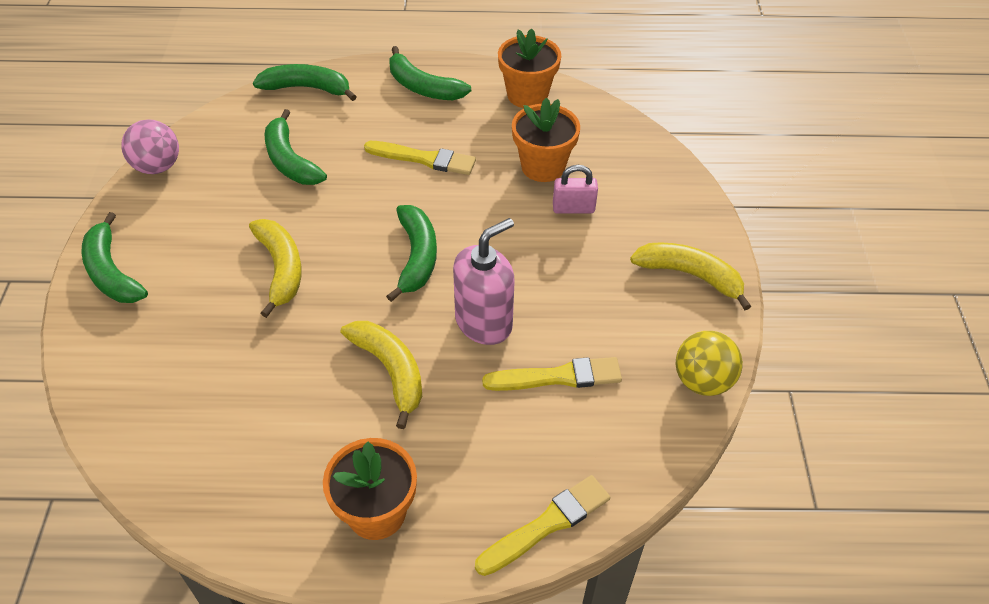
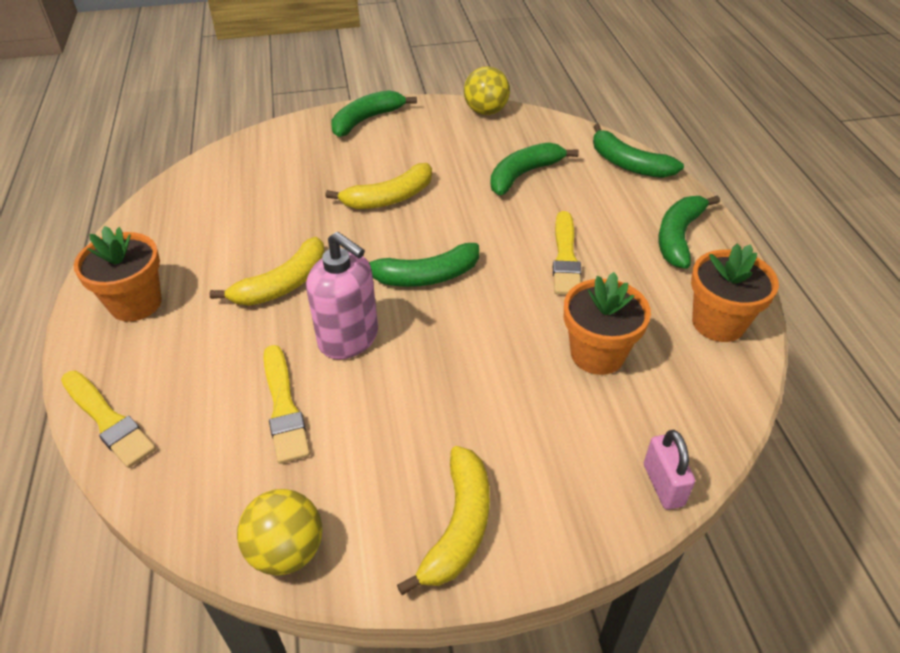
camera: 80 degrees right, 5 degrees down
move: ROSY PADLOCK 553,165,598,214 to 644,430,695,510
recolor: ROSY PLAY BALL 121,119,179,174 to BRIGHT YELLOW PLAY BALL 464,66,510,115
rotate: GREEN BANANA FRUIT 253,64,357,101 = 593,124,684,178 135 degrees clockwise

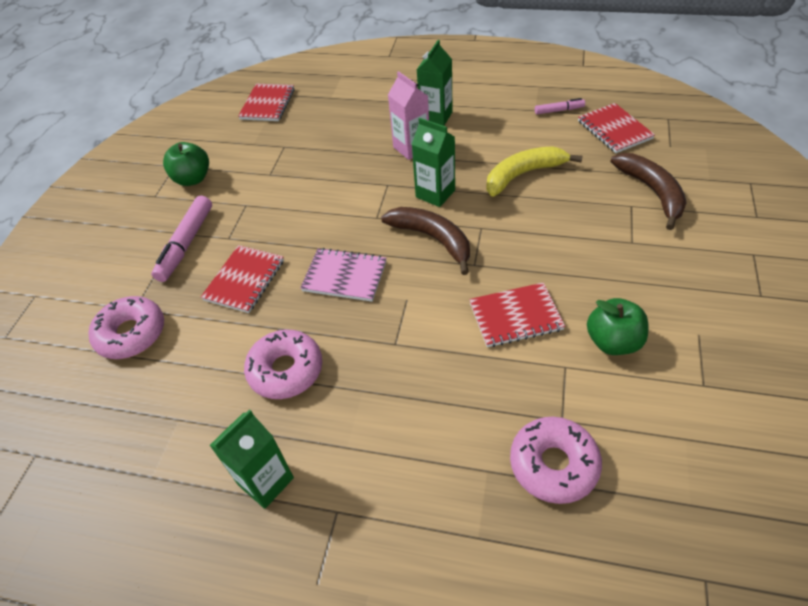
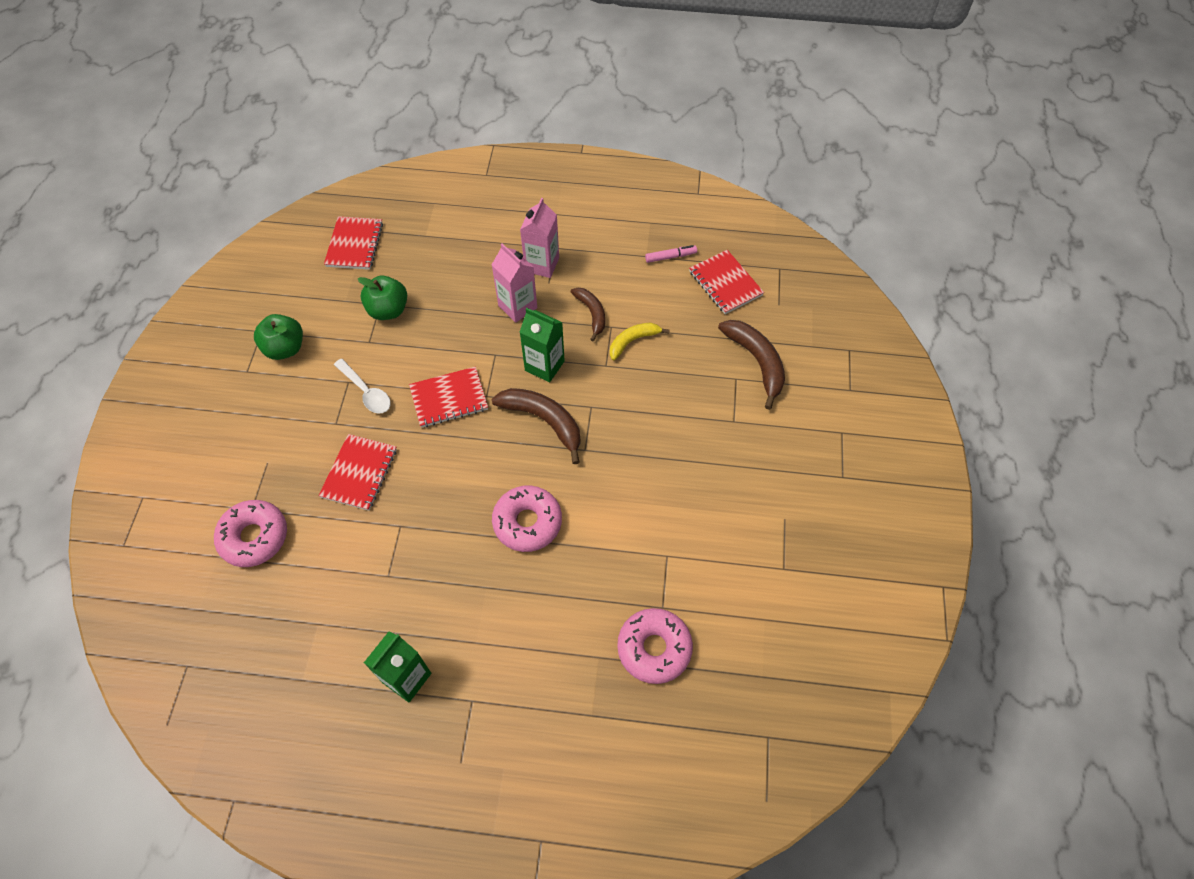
camera: 10 degrees left, 10 degrees up
delete: ROSY MARKER PEN 151,196,212,282; ROSY NOTEPAD 300,248,386,302
insert: PURE WHITE SPOON 334,359,391,414; RUSSET BANANA FRUIT 571,288,605,341
move: ROSY DONUT 244,330,322,399 to 492,485,562,552; CRIMSON NOTEPAD 469,282,565,347 to 409,367,488,428; GREEN APPLE 587,298,648,355 to 358,276,407,320
recolor: GREEN CARTON 417,40,453,126 to ROSY CARTON 520,198,559,278
resize: BRIGHT YELLOW BANANA FRUIT 486,146,583,197 = 610,323,670,361 x0.63

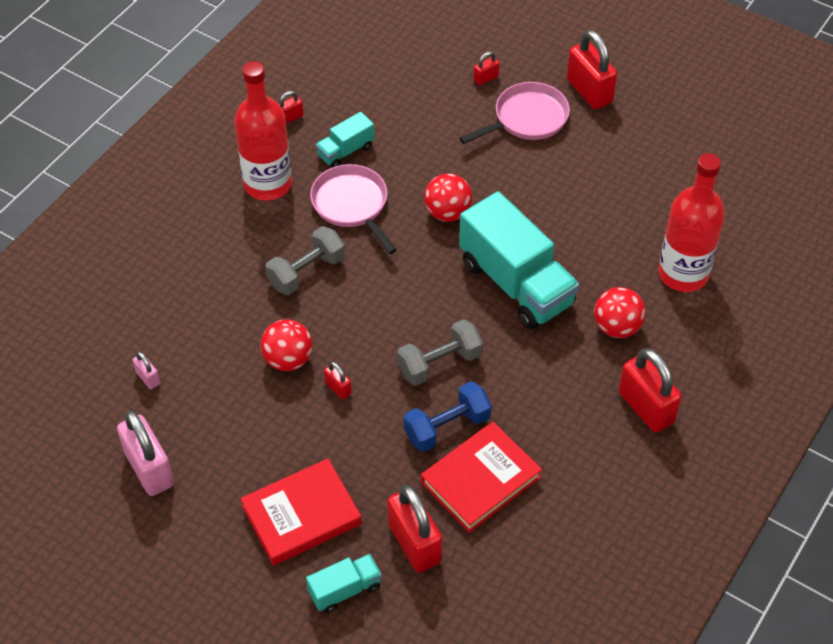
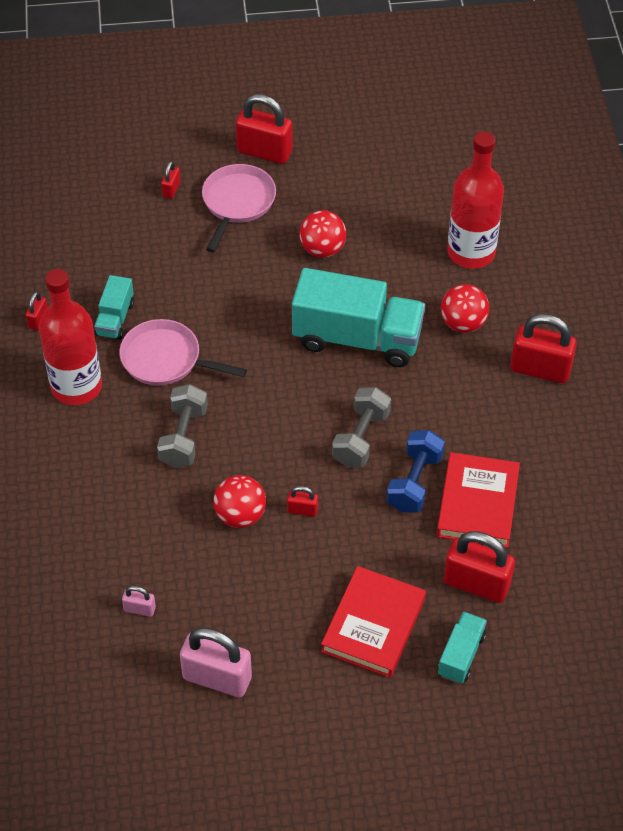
camera: 40 degrees left, 0 degrees up
move: CRIMSON PLAY BALL 424,173,472,222 to 299,210,346,258

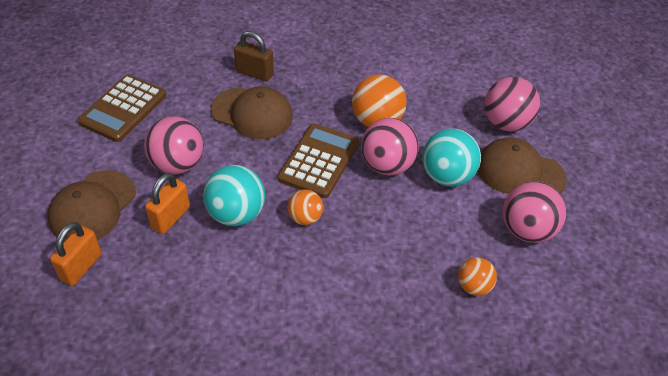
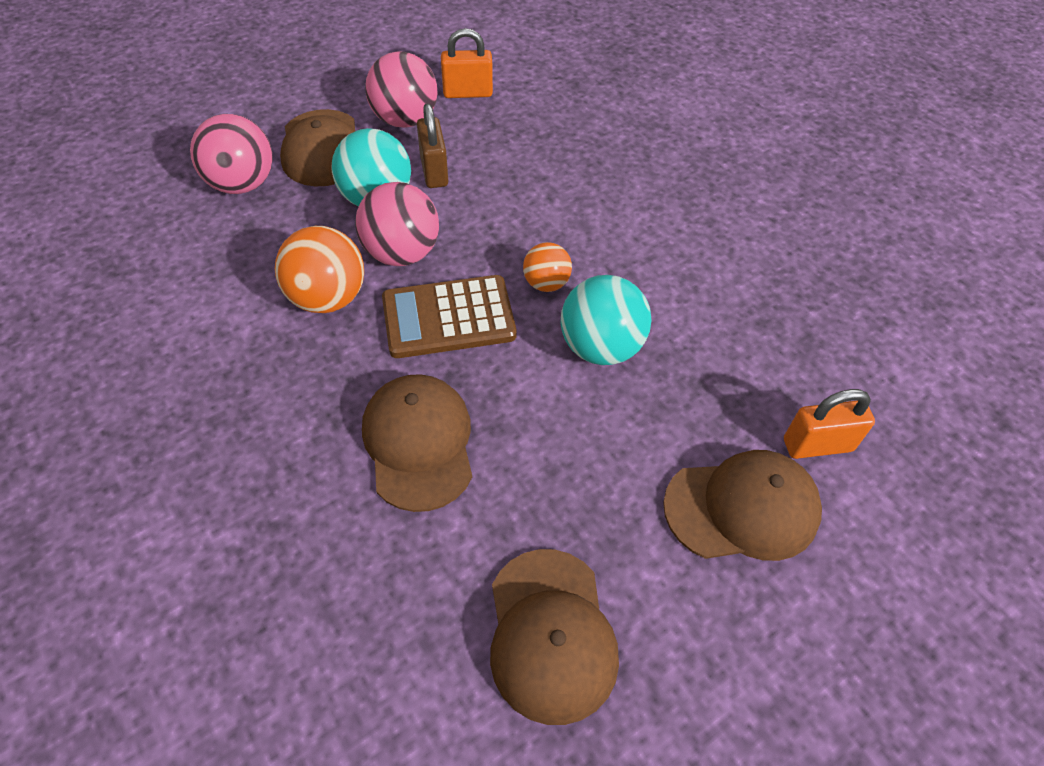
camera: 125 degrees left, 5 degrees up
delete: ROSY PLAY BALL 144,116,204,175; ORANGE-COLOURED PLAY BALL 458,257,497,296
move: ORANGE-COLOURED PADLOCK 145,173,190,234 to 441,28,493,98; RUSSET PADLOCK 234,31,274,82 to 417,104,448,188
replace: RUSSET CALCULATOR 78,75,166,142 to RUSSET CAP 490,549,619,725

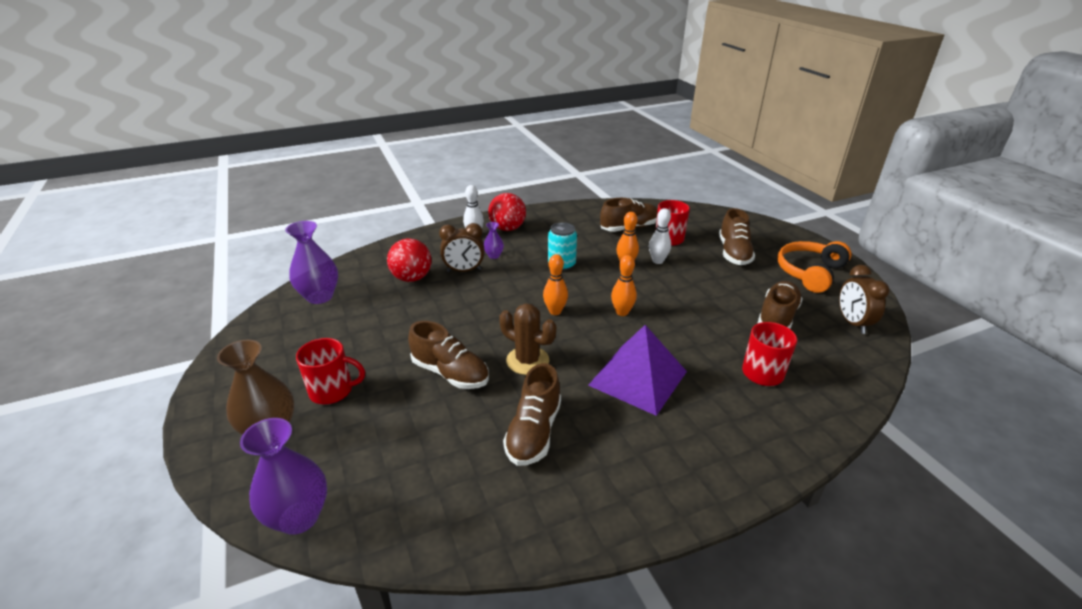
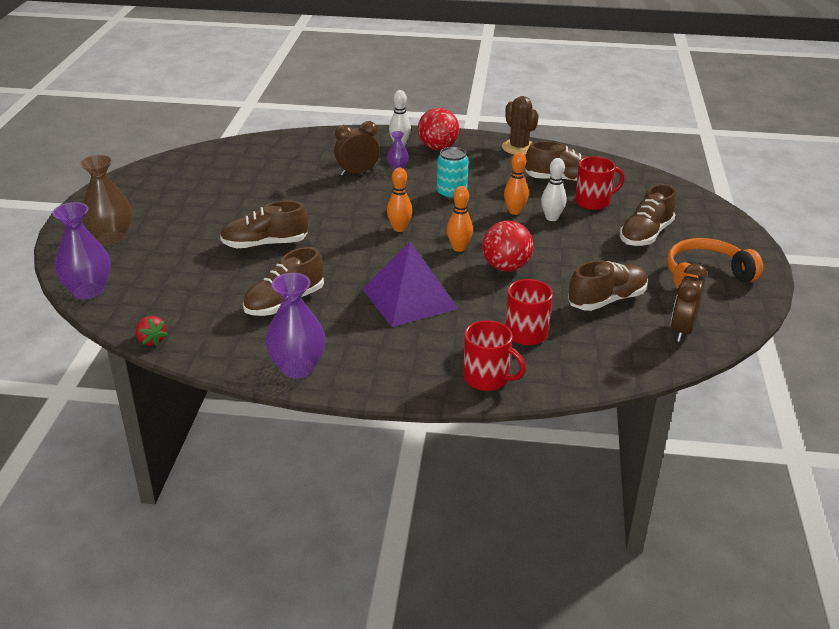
camera: 30 degrees right, 0 degrees up
insert: CRIMSON STRAWBERRY 136,316,168,346
move: PURPLE VASE 285,221,338,304 to 265,273,326,379; CRIMSON MUG 296,338,365,404 to 463,320,526,391; CRIMSON PLAY BALL 387,239,432,282 to 482,221,533,271; RUSSET PRICKLY PLANT 499,303,556,375 to 502,96,539,155
rotate: RUSSET LACE-UP SHOE 408,321,489,389 = 220,200,308,249 105 degrees clockwise; RUSSET BEDSIDE CLOCK 439,223,485,272 = 334,121,380,176 135 degrees clockwise

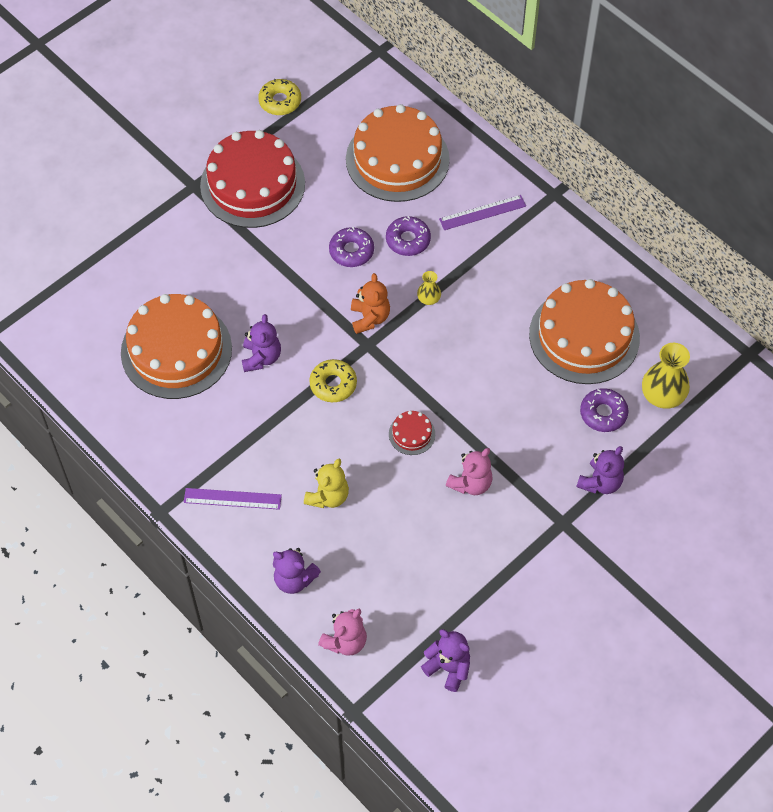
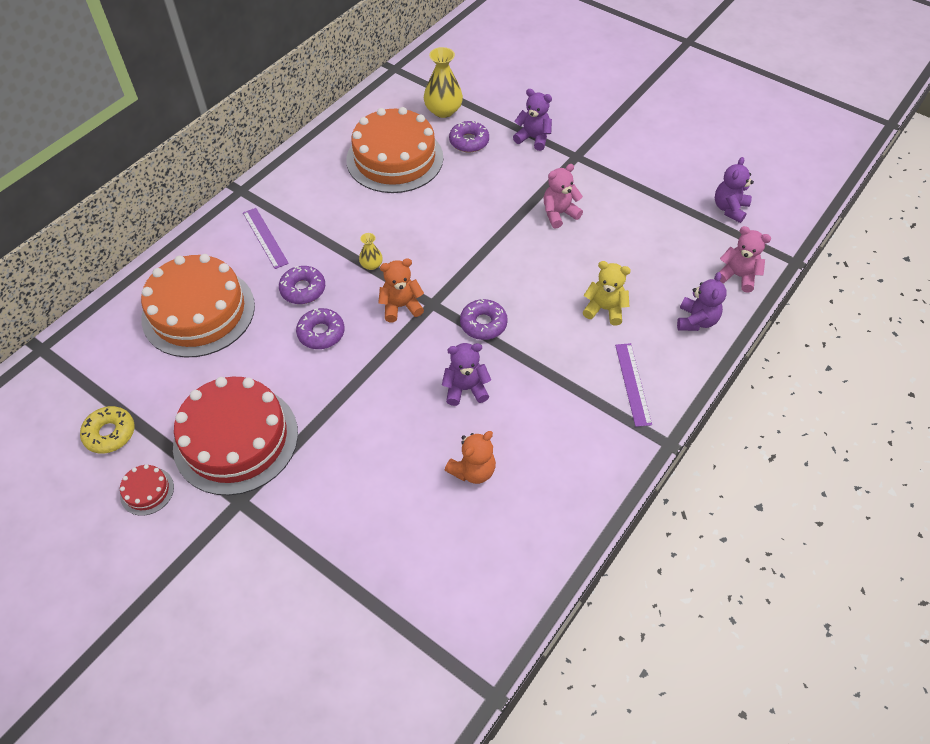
camera: 100 degrees left, 5 degrees down
move: CRIMSON LAYER CAKE 389,411,435,455 to 120,464,174,516
replace: ORANGE-COLOURED LAYER CAKE 121,294,232,399 to ORANGE-COLOURED TEDDY BEAR 445,431,496,484
recolor: BRIGHT YELLOW DONUT 309,359,357,402 to PURPLE DONUT 460,299,508,340
rotate: ROSY TEDDY BEAR 446,448,493,495 = 544,164,583,229 60 degrees counterclockwise

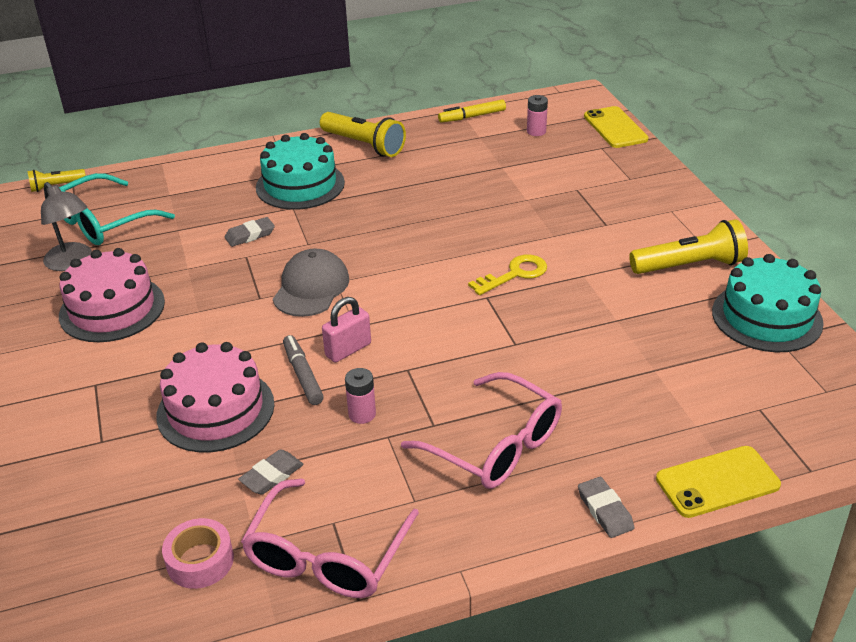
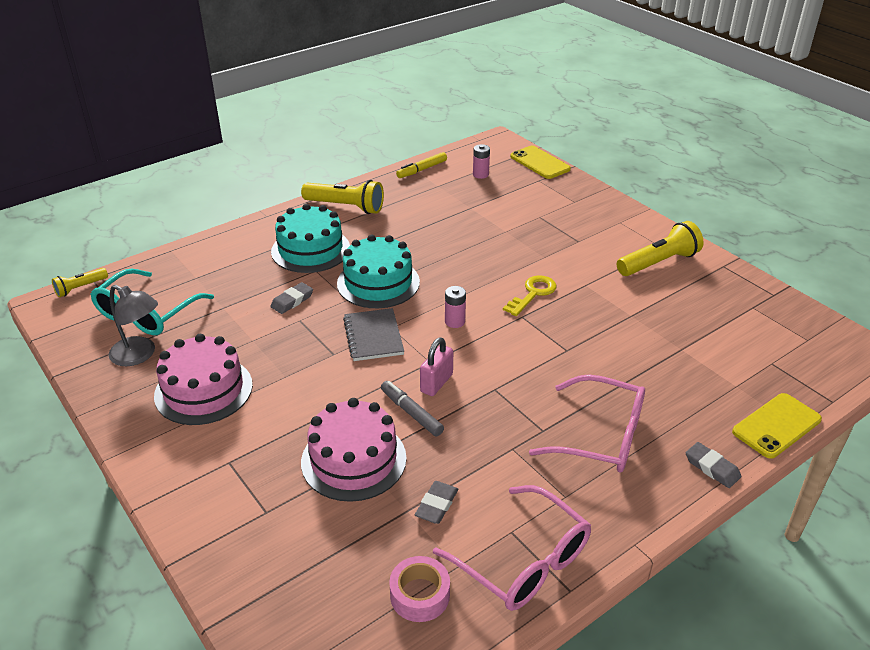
camera: 20 degrees left, 0 degrees up
move: ROSY BATTERY 345,368,376,424 to 445,286,466,328; TURQUOISE LAYER CAKE 712,254,824,352 to 337,234,420,308
replace: GREY CAP 273,249,349,317 to GREY NOTEPAD 343,308,404,361
rotate: ROSY EYEGLASSES 241,478,419,598 = 433,485,591,611 45 degrees counterclockwise

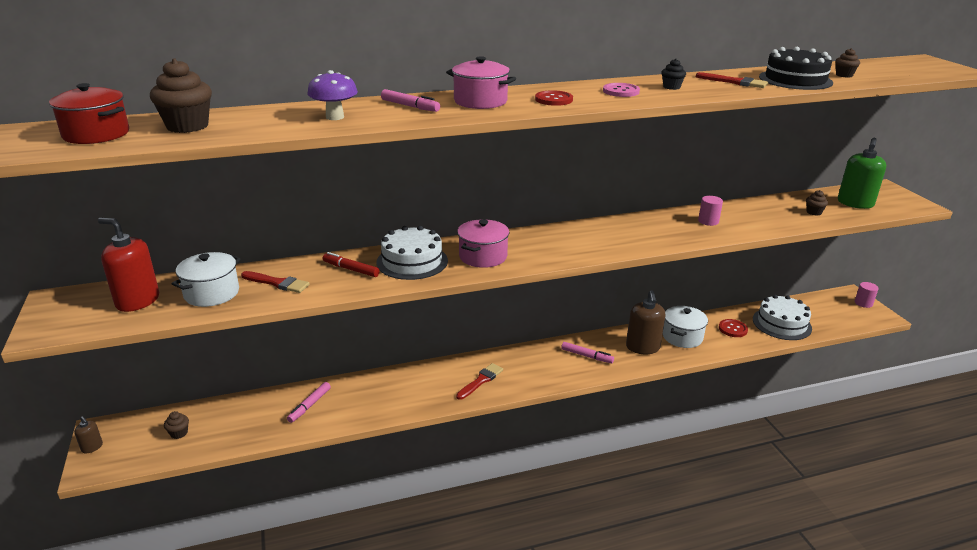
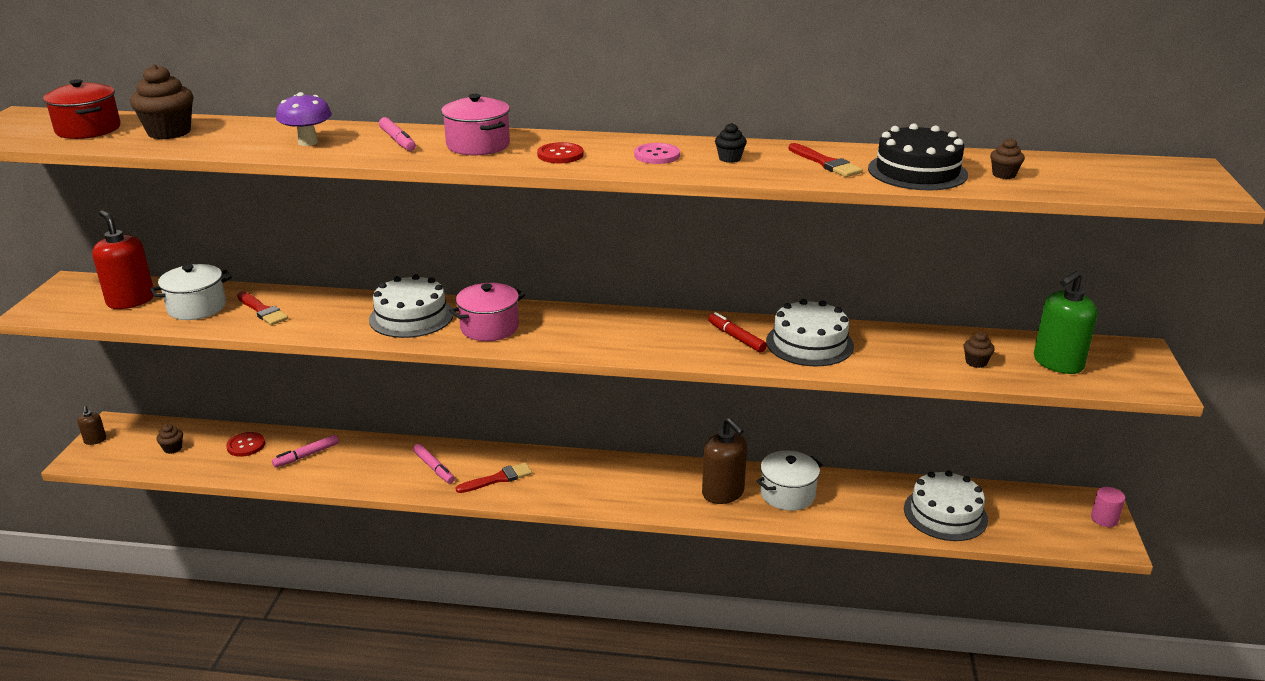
camera: 25 degrees right, 0 degrees up
move: CRIMSON MARKER PEN 323,252,380,277 to 708,312,767,353; ROSY MARKER PEN 561,342,614,363 to 413,444,455,484; CRIMSON BUTTON 719,319,748,337 to 226,432,265,457
replace: ROSY CYLINDER SHAPE 698,196,723,226 to PURE WHITE LAYER CAKE 766,299,854,367
rotate: RUSSET SOAP DISPENSER 626,290,665,354 = 702,418,747,504 60 degrees counterclockwise

